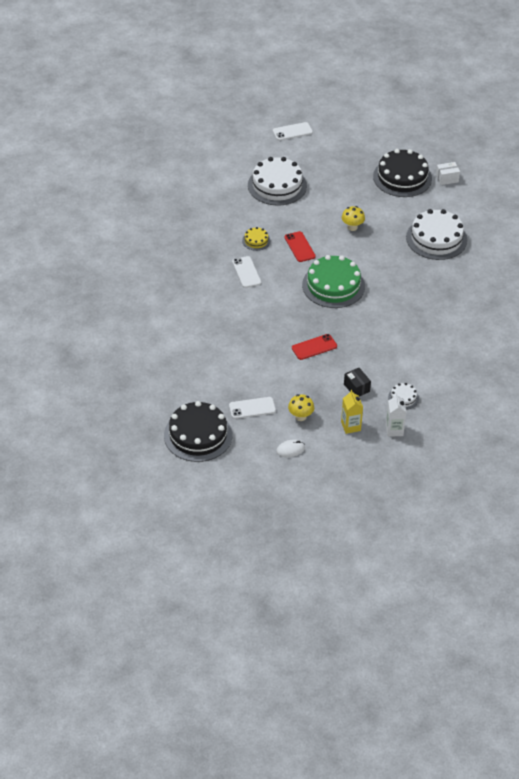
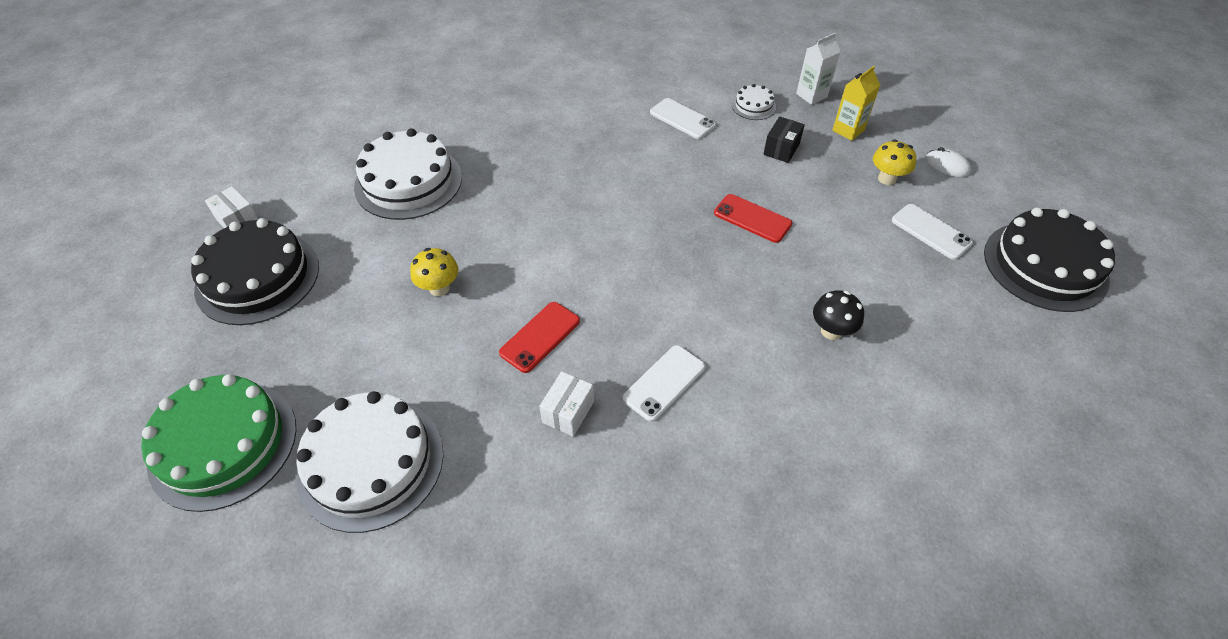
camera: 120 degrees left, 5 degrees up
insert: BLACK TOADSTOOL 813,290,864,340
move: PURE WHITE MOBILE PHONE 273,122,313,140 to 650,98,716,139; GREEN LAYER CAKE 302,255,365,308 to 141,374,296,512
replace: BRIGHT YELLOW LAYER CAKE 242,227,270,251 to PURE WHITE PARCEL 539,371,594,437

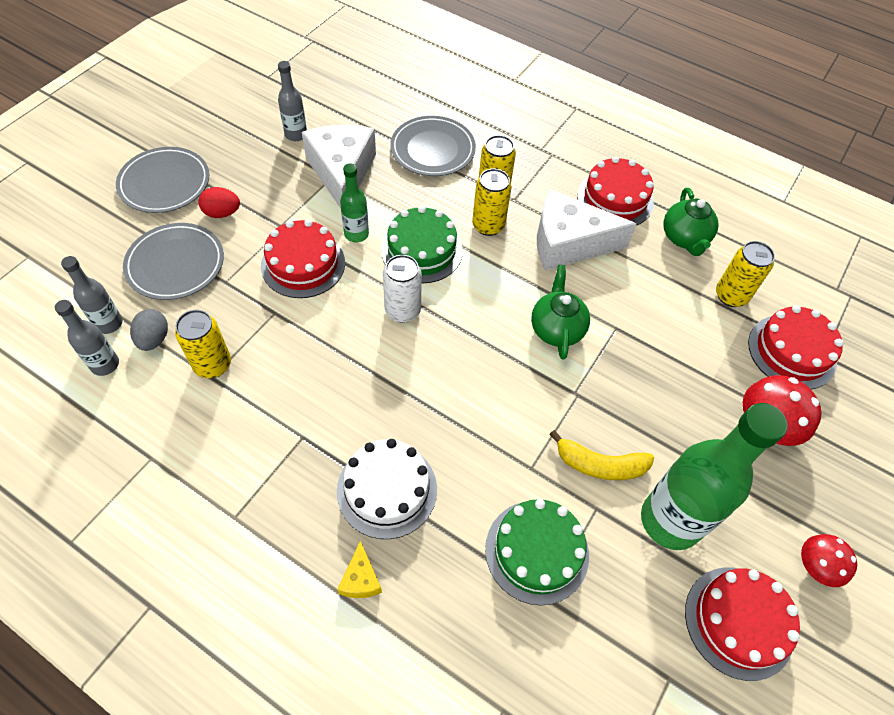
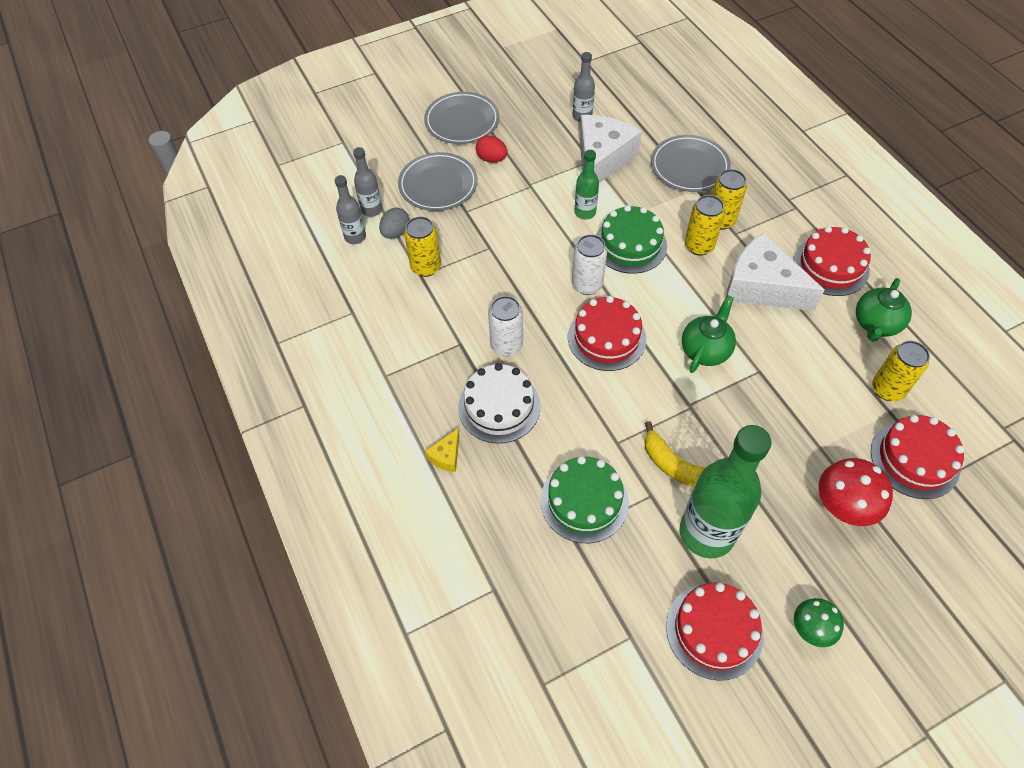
camera: 35 degrees right, 0 degrees up
insert: PURE WHITE SODA CAN 488,296,523,356
move: CRIMSON LAYER CAKE 261,219,345,298 to 568,296,646,371
recolor: CRIMSON TOADSTOOL 801,534,857,587 to GREEN TOADSTOOL 794,598,844,647

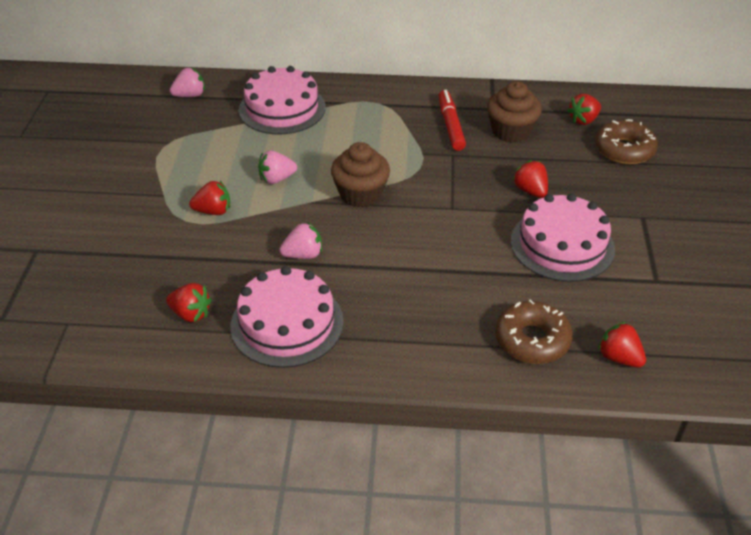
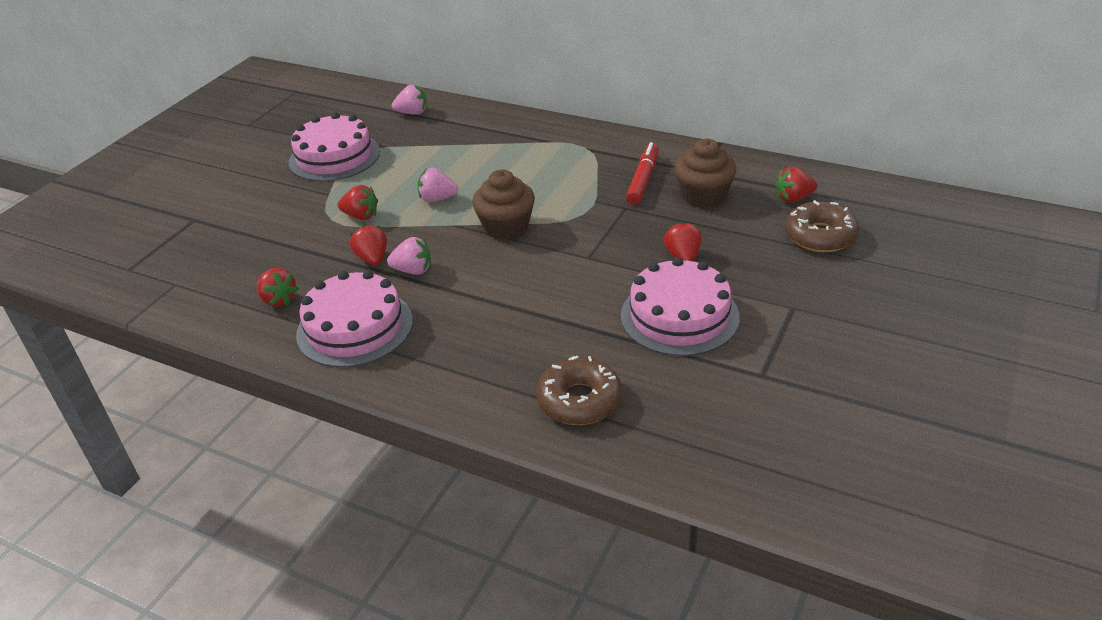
camera: 25 degrees right, 5 degrees down
move: ROSY LAYER CAKE 239,66,326,134 to 289,113,380,181; CRIMSON STRAWBERRY 598,322,646,368 to 349,224,387,265

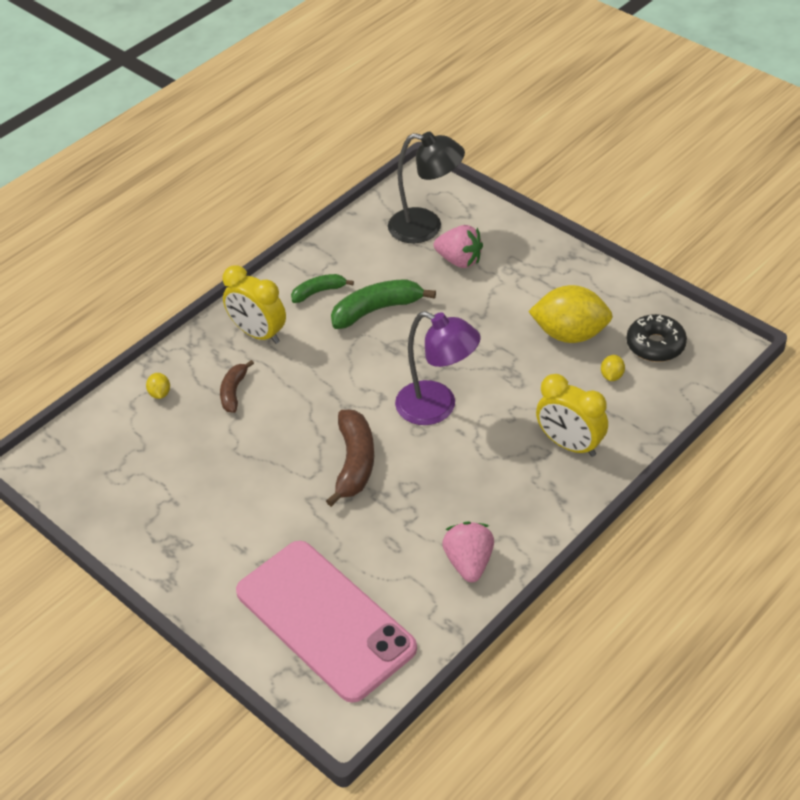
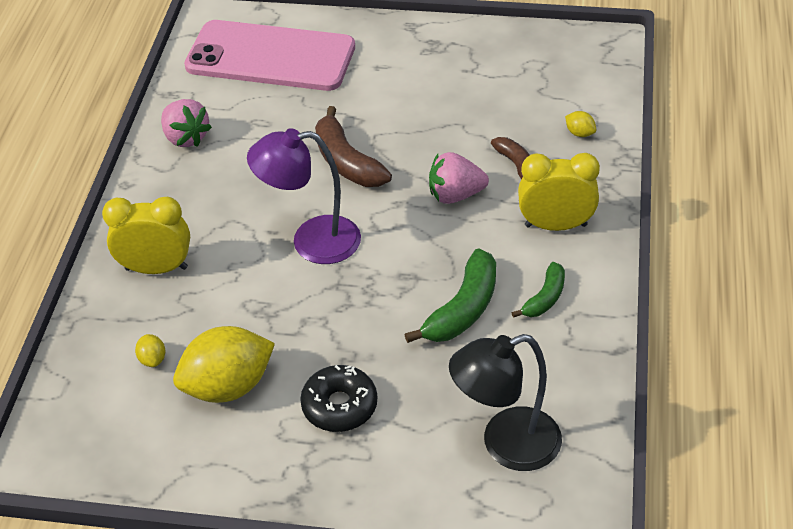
camera: 145 degrees right, 0 degrees up
move: ROSY STRAWBERRY 434,225,483,268 to 429,152,489,204; BLACK DONUT 627,314,687,362 to 300,365,377,432

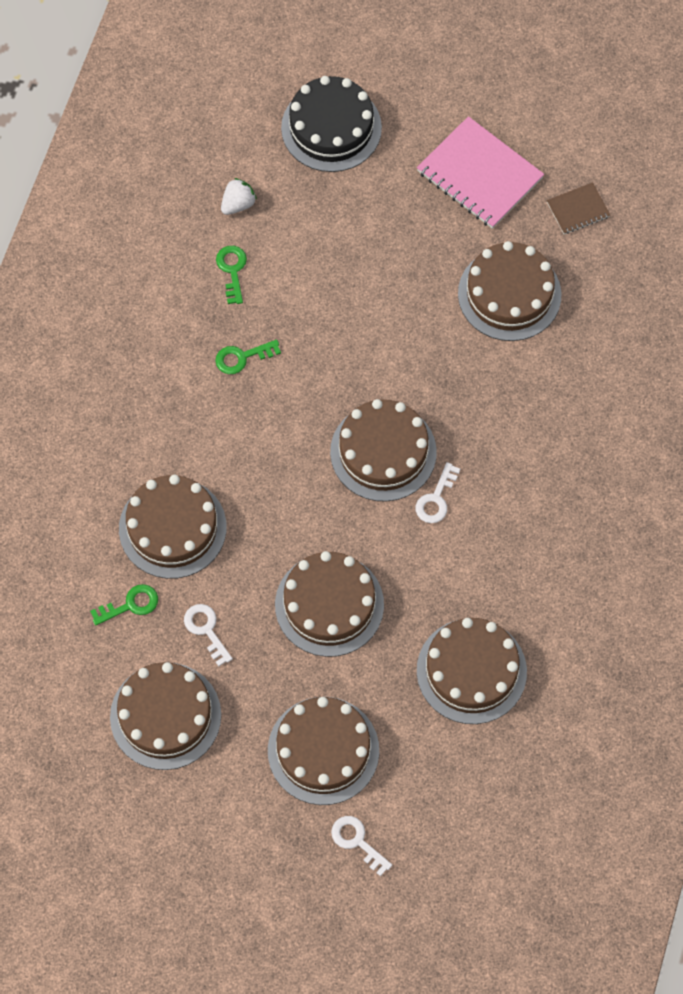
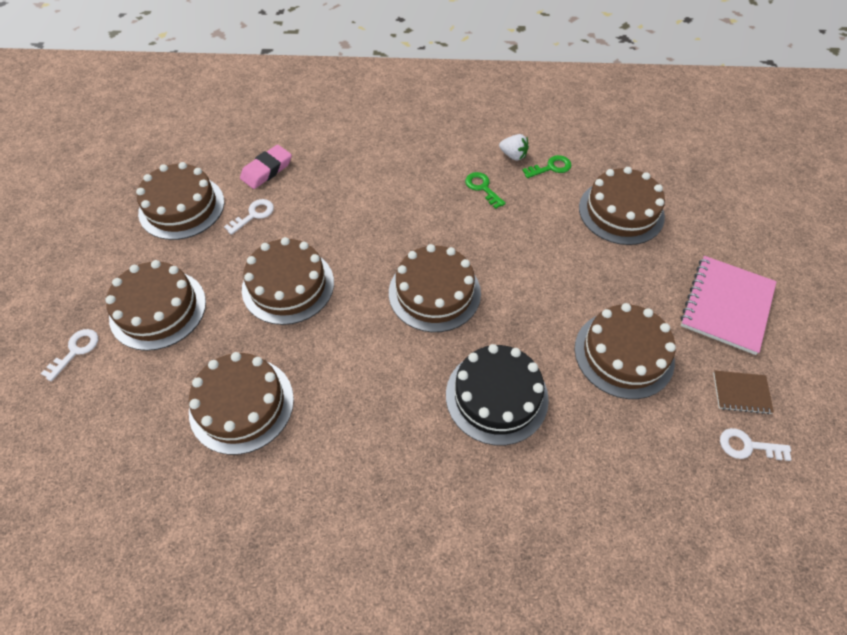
camera: 75 degrees right, 10 degrees down
move: RUSSET LAYER CAKE 119,475,226,579 to 579,167,665,245; PURE WHITE STRAWBERRY 221,178,257,215 to 499,134,529,161; BLACK LAYER CAKE 281,76,382,172 to 446,344,549,446; PURE WHITE LATCHKEY 416,462,460,523 to 720,428,791,461
replace: GREEN LATCHKEY 90,584,158,626 to ROSY PENCIL ERASER 240,145,292,189
rotate: RUSSET NOTEPAD 547,182,610,234 = 713,370,774,414 45 degrees counterclockwise

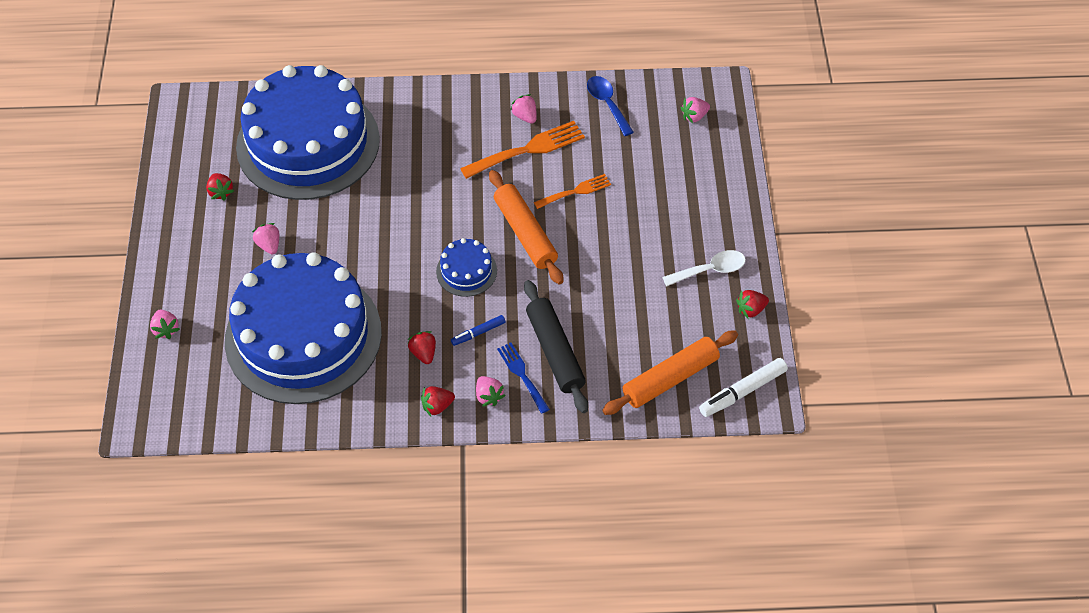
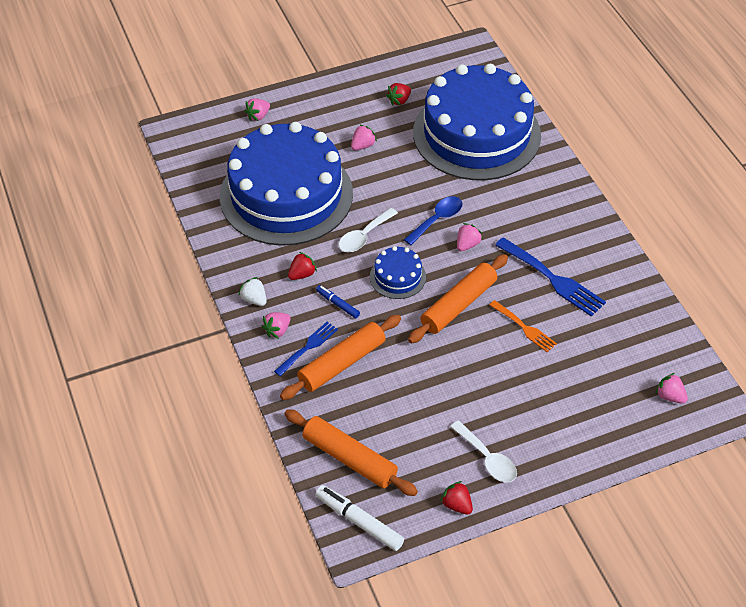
camera: 70 degrees right, 5 degrees down
insert: PURE WHITE SPOON 339,208,398,252
move: ROSY STRAWBERRY 510,94,537,124 to 457,223,483,251; ROYAL BLUE SPOON 587,76,634,136 to 404,196,463,245
recolor: CRIMSON STRAWBERRY 421,386,455,416 to PURE WHITE STRAWBERRY 239,277,267,306; ORANGE-COLOURED FORK 460,121,585,179 to ROYAL BLUE FORK 495,237,606,317; BLACK PASTRY ROLLER 524,280,588,413 to ORANGE-COLOURED PASTRY ROLLER 280,315,401,400

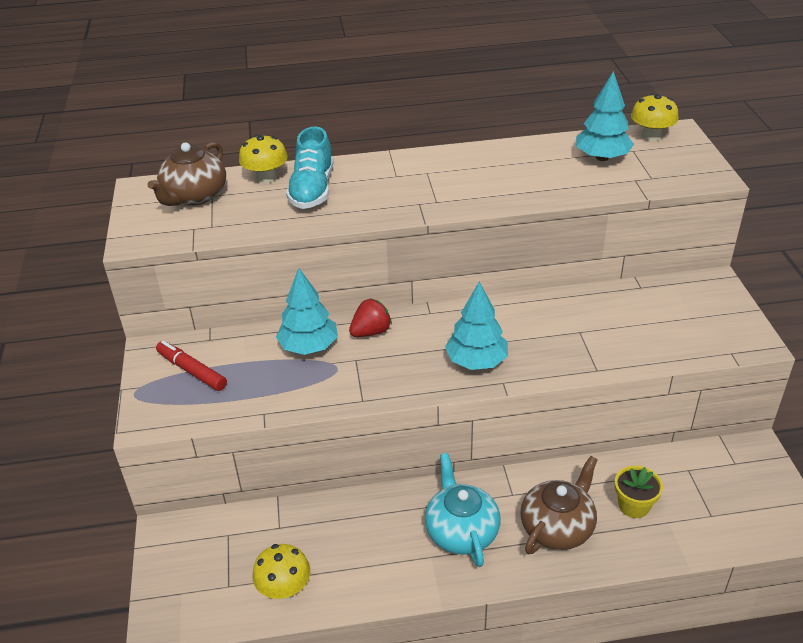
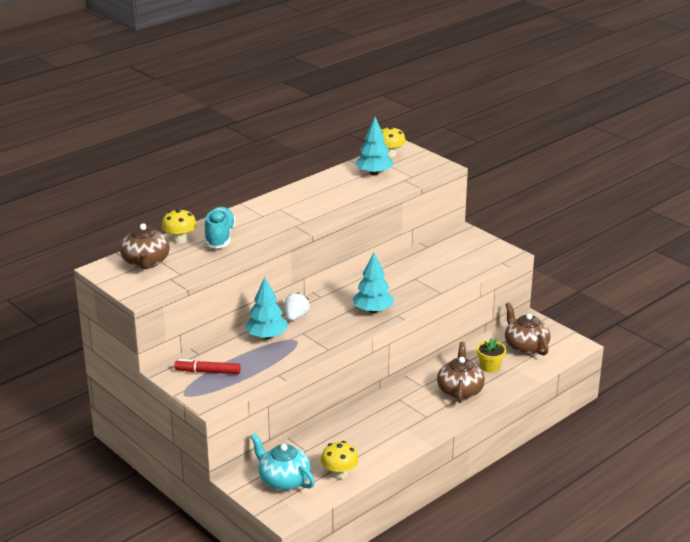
camera: 35 degrees left, 10 degrees down
insert: RUSSET TEA POT 505,302,550,356
move: TURQUOISE TEA POT 425,453,500,567 to 250,433,315,491
recolor: CRIMSON STRAWBERRY 349,298,392,337 to PURE WHITE STRAWBERRY 285,293,310,321
rotate: TURQUOISE LACE-UP SHOE 286,126,333,209 = 205,207,236,249 150 degrees counterclockwise

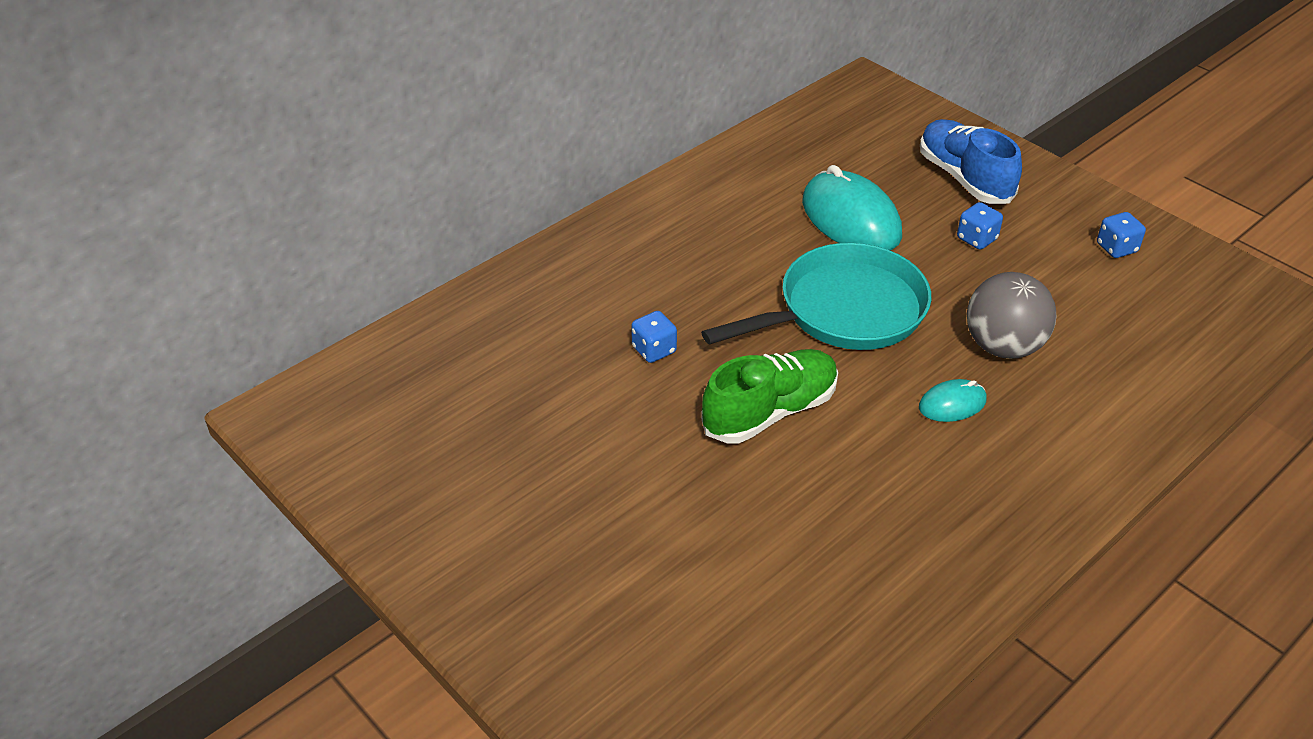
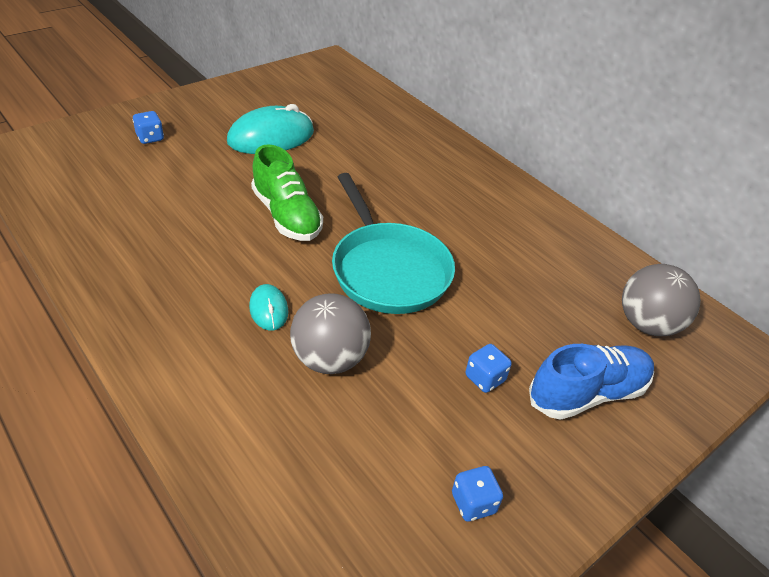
camera: 90 degrees right, 0 degrees up
insert: GREY PLAY BALL 622,264,701,336
move: ROYAL BLUE GAME DIE 631,311,677,363 to 133,111,164,144; TURQUOISE PC MOUSE 802,165,902,251 to 227,104,314,154

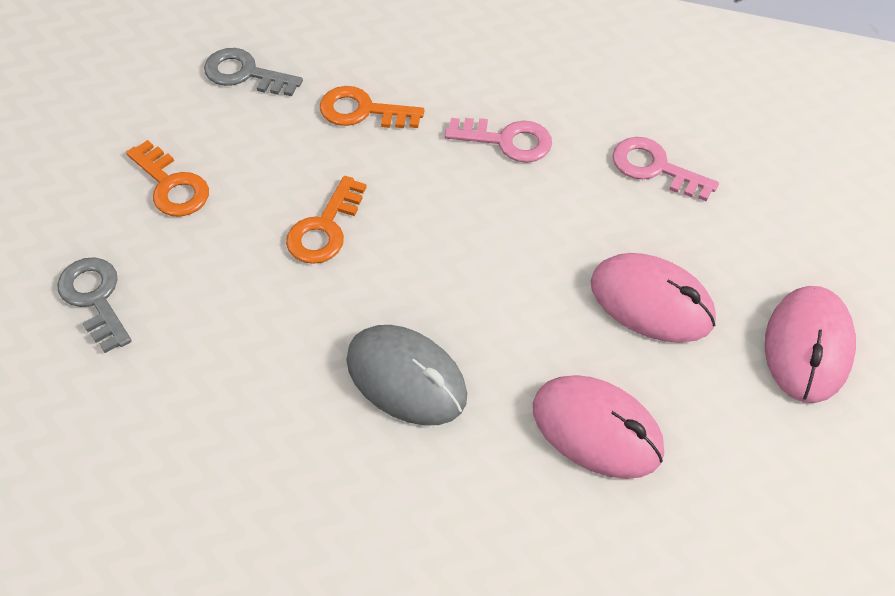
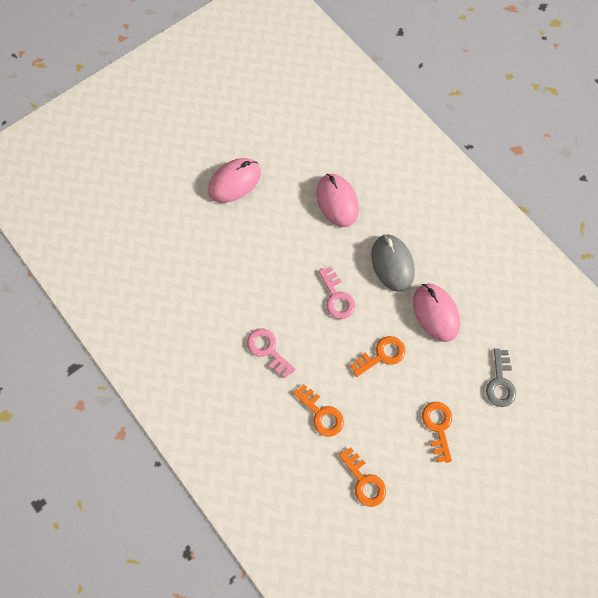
camera: 145 degrees left, 15 degrees up
move: ROSY PC MOUSE 591,253,716,343 to 413,283,460,342; ROSY LATCHKEY 613,137,719,202 to 319,266,355,319
recolor: GREY LATCHKEY 204,48,303,96 to ORANGE-COLOURED LATCHKEY 339,447,386,507

